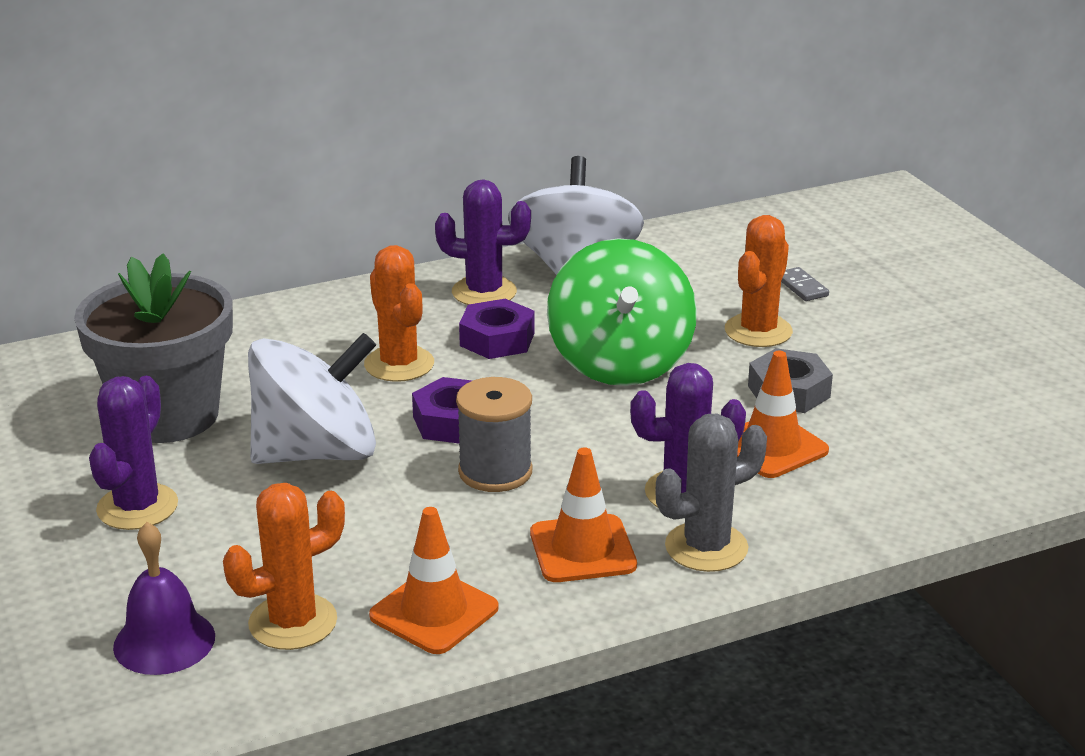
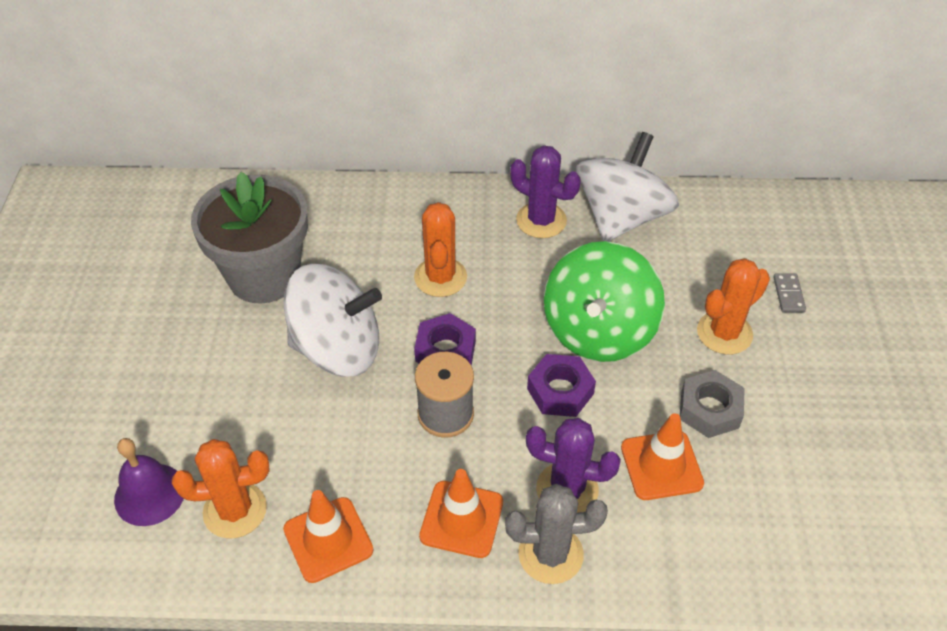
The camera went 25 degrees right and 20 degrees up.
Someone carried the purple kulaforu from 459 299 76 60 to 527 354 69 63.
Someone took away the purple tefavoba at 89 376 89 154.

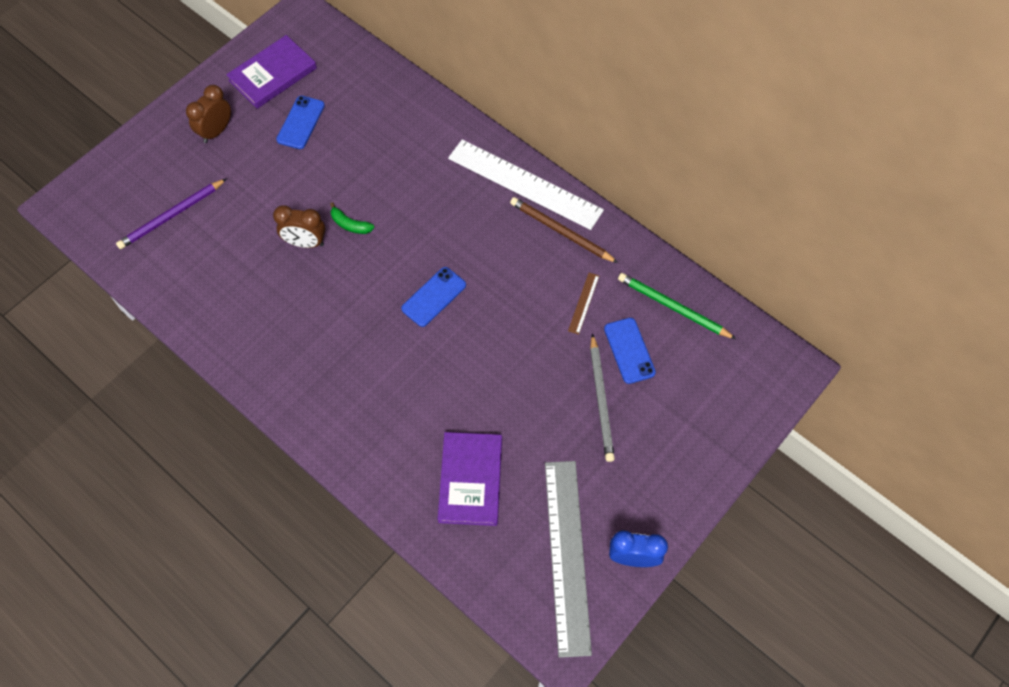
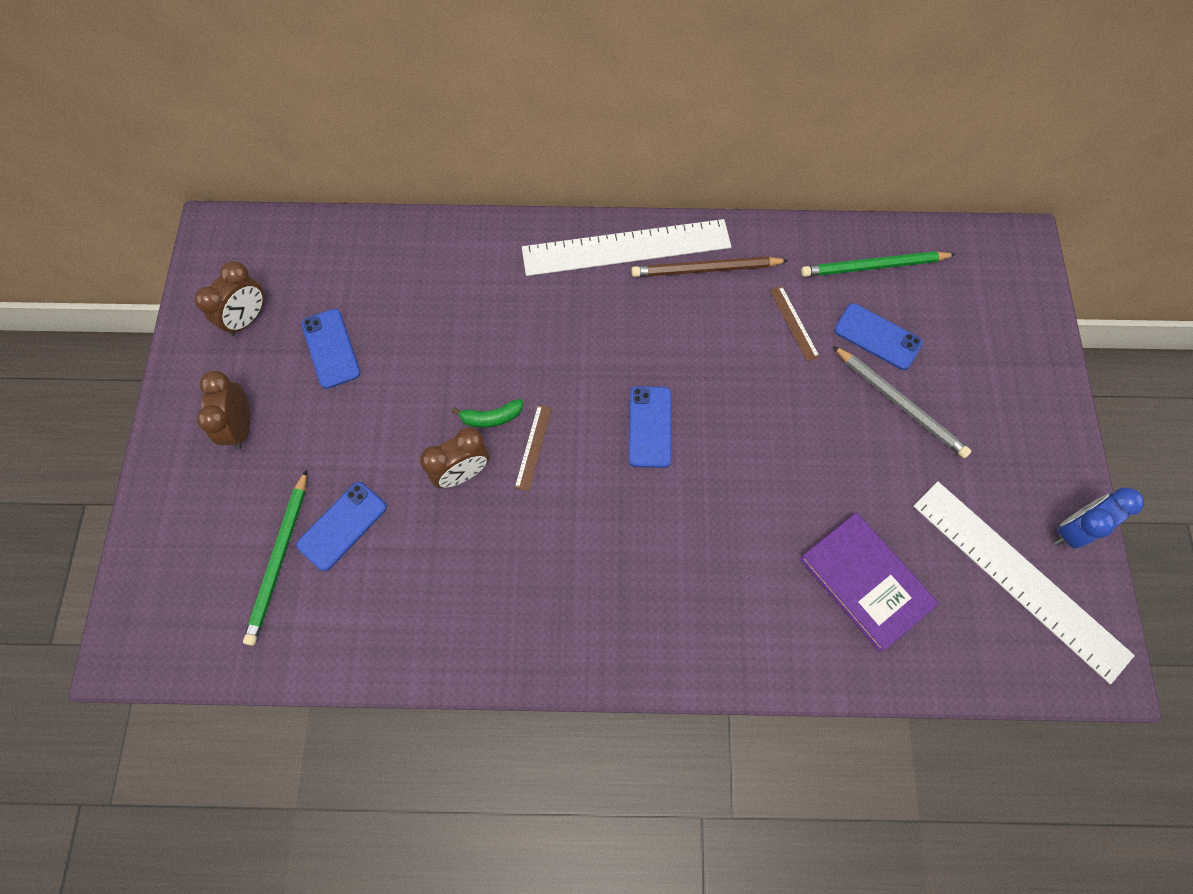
The camera went 40 degrees left and 5 degrees up.
Someone swapped the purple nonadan at 226 35 91 74 for the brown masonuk at 194 261 70 75.
Someone repainted the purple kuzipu at 116 178 111 71, which became the green kuzipu at 243 470 64 176.
Someone repainted the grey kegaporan at 545 461 47 197, which became the white kegaporan at 913 481 222 203.
Someone put down the brown kegaporan at 514 405 38 86.
Someone put down the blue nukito at 296 482 91 89.

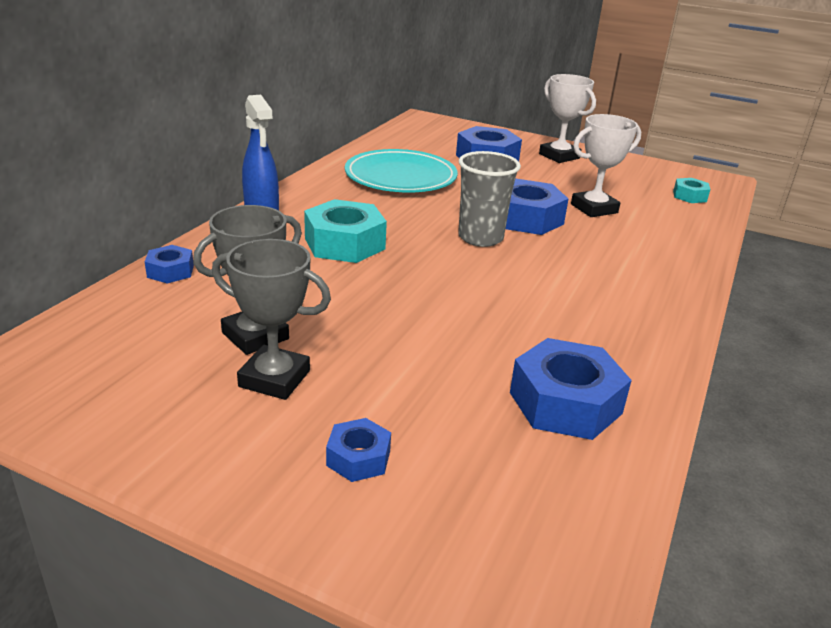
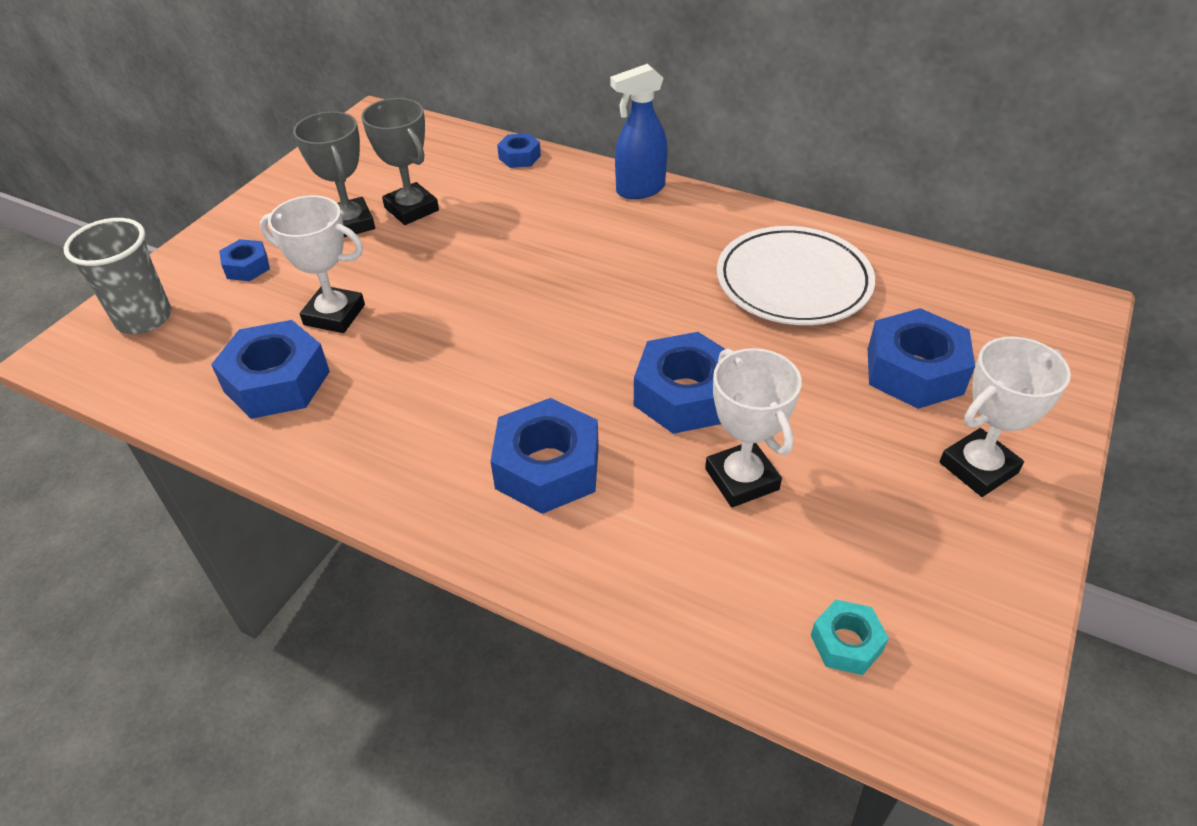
The camera went 95 degrees right and 15 degrees up.
Someone repainted the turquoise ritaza at 345 149 113 43, which became the white ritaza at 717 226 158 99.
Someone carried the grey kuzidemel from 458 151 63 96 to 64 218 108 116.
Someone took away the turquoise kulaforu at 304 199 83 64.
Someone rotated the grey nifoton at 212 239 119 161 by 45 degrees counterclockwise.
Someone put down the white nifoton at 260 195 105 138.
Someone put down the blue kulaforu at 490 398 109 116.

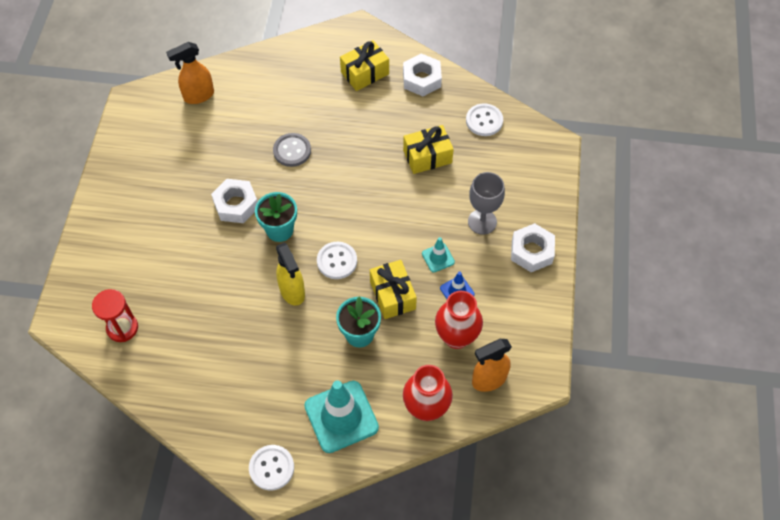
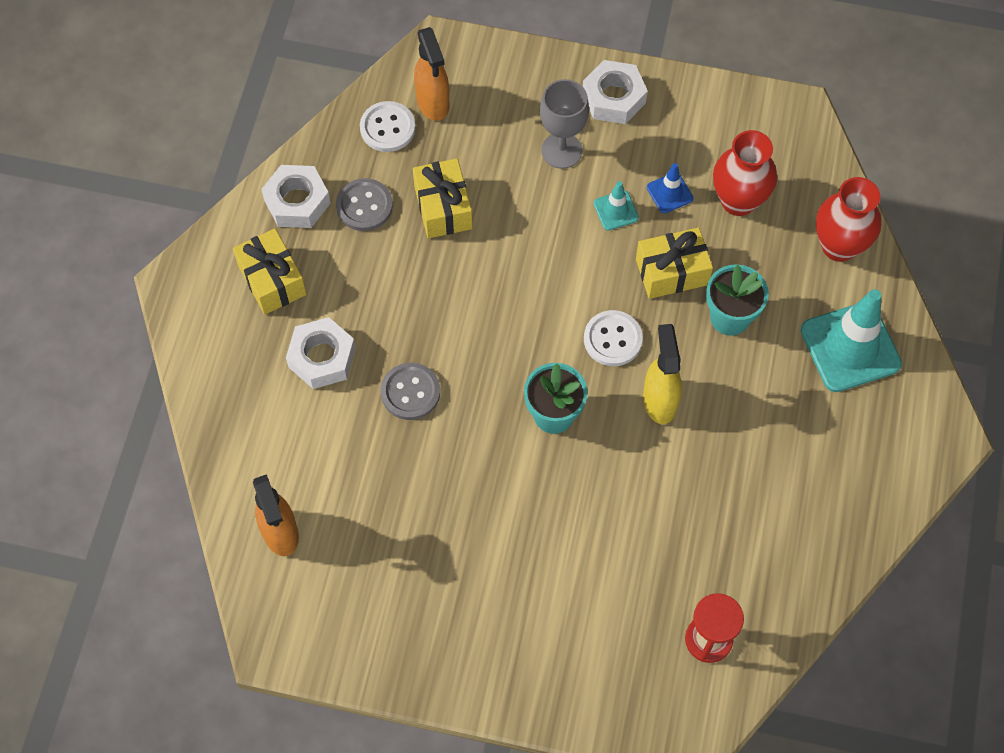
The camera went 85 degrees left and 5 degrees up.
Someone carried the white kulaforu from 211 179 46 44 to 286 317 70 72.
Someone rotated the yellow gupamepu at 276 242 29 64 by 75 degrees counterclockwise.
Someone carried the orange gupamepu from 472 339 40 53 to 414 27 35 94.
Someone took away the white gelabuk at 249 445 45 45.
Someone put down the grey gelabuk at 336 178 57 53.

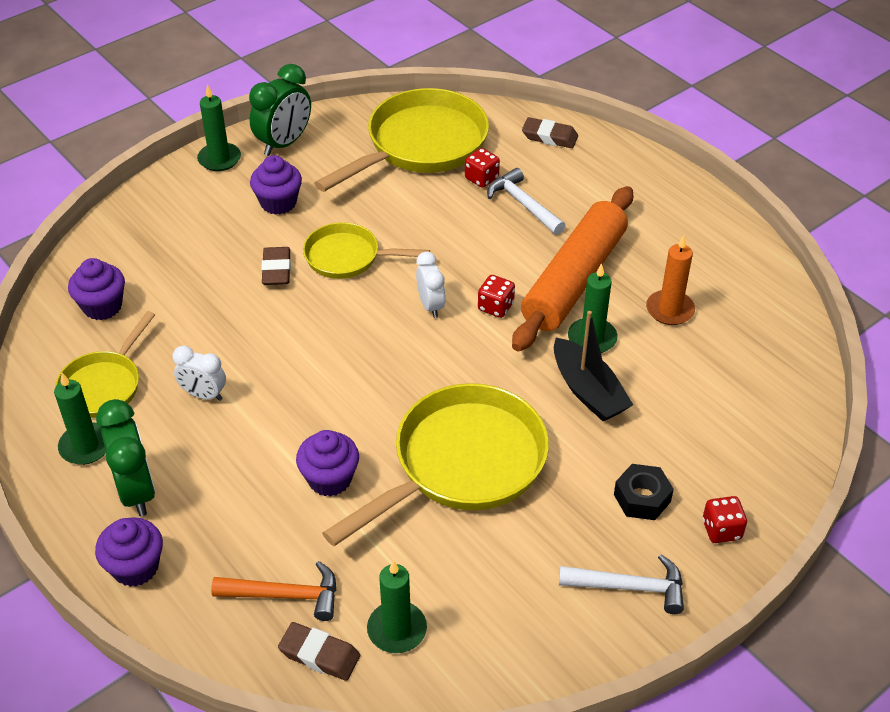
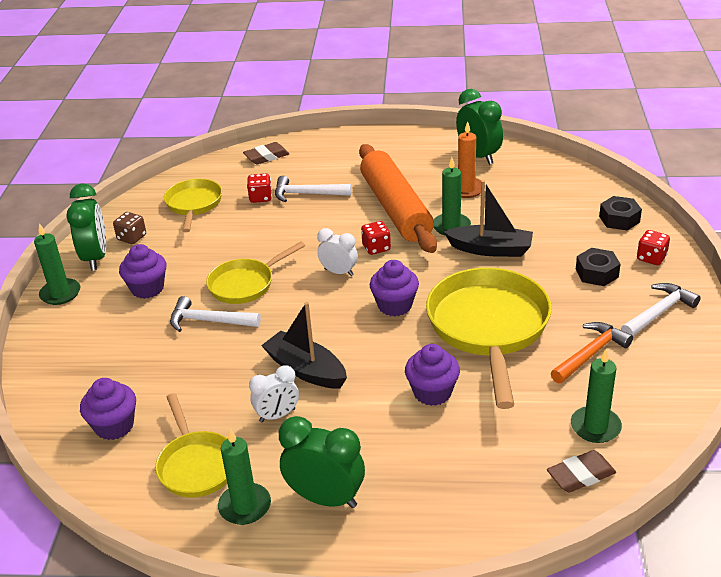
The camera went 45 degrees left and 10 degrees down.
Someone scaled the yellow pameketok at 314 88 175 104 by 0.57.
Someone swapped the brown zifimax at 261 247 30 38 for the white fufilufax at 170 296 91 36.
Someone carried the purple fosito from 95 517 68 70 to 370 260 49 56.
Someone carried the orange fufilufax from 211 561 125 60 to 551 322 82 61.
Someone put down the green masonuk at 456 89 47 76.
Someone put down the black kulaforu at 599 196 43 35.
Someone put down the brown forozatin at 113 212 33 32.
Someone put down the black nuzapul at 261 302 86 87.

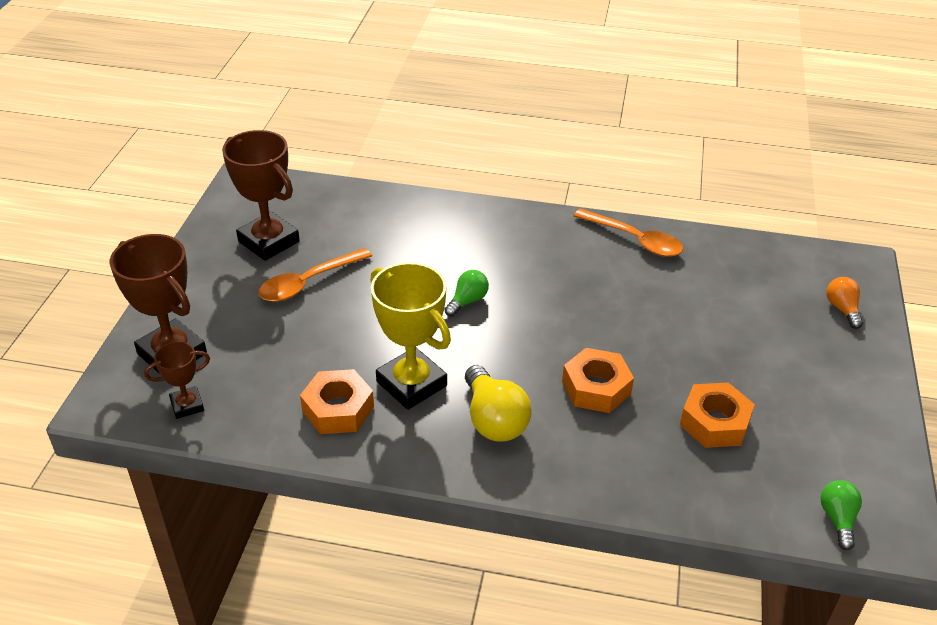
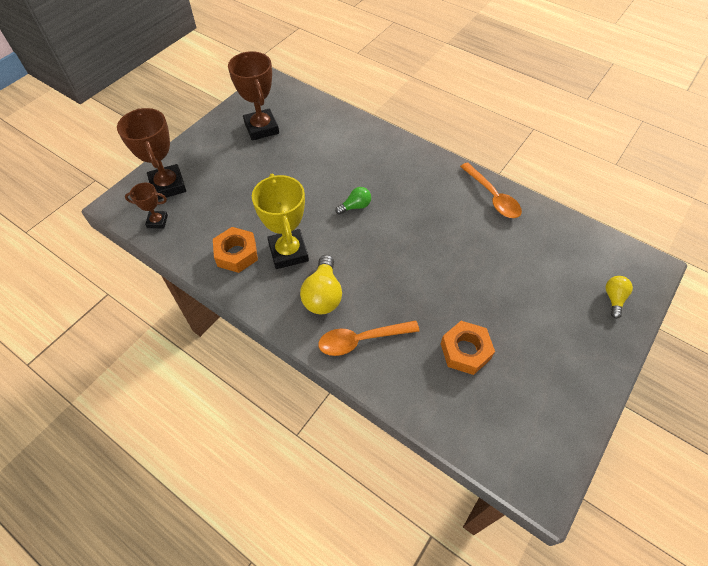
The camera went 25 degrees right and 15 degrees up.
Someone carried the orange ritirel from 258 248 114 54 to 318 320 102 36.
Someone repainted the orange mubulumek at 827 277 36 52, which became the yellow mubulumek at 606 276 27 43.
Someone took away the orange kulaforu at 562 348 72 65.
Someone took away the green mubulumek at 821 480 41 70.

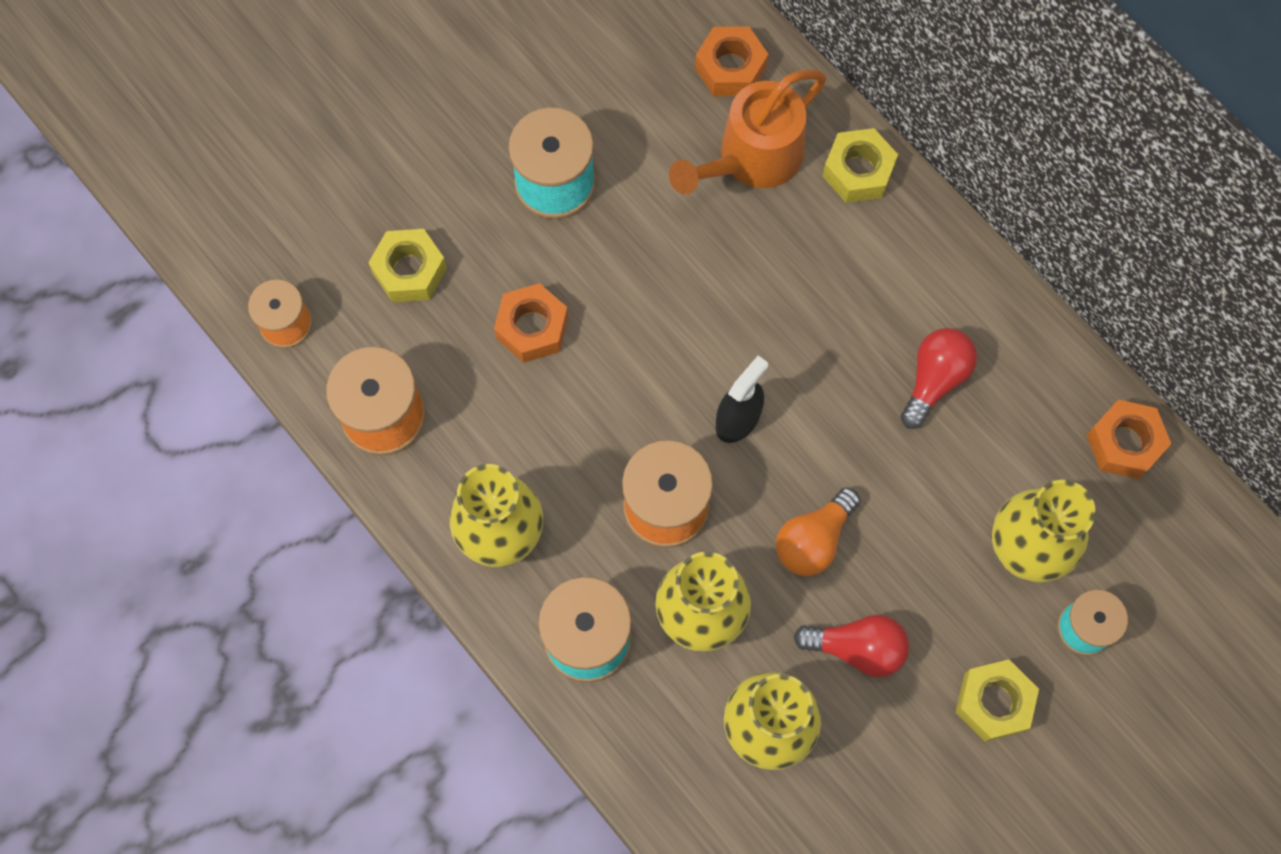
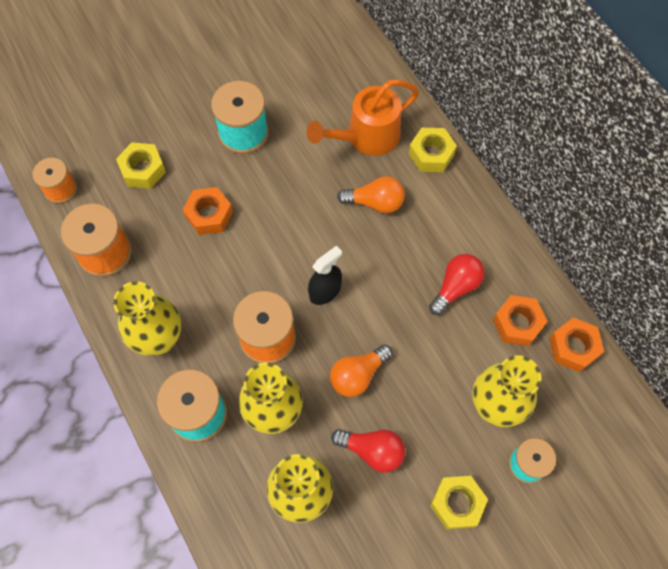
The camera went 10 degrees right and 5 degrees down.
Someone carried the orange kulaforu from 695 26 73 70 to 493 295 55 51.
Someone put down the orange mubulumek at 337 176 68 37.

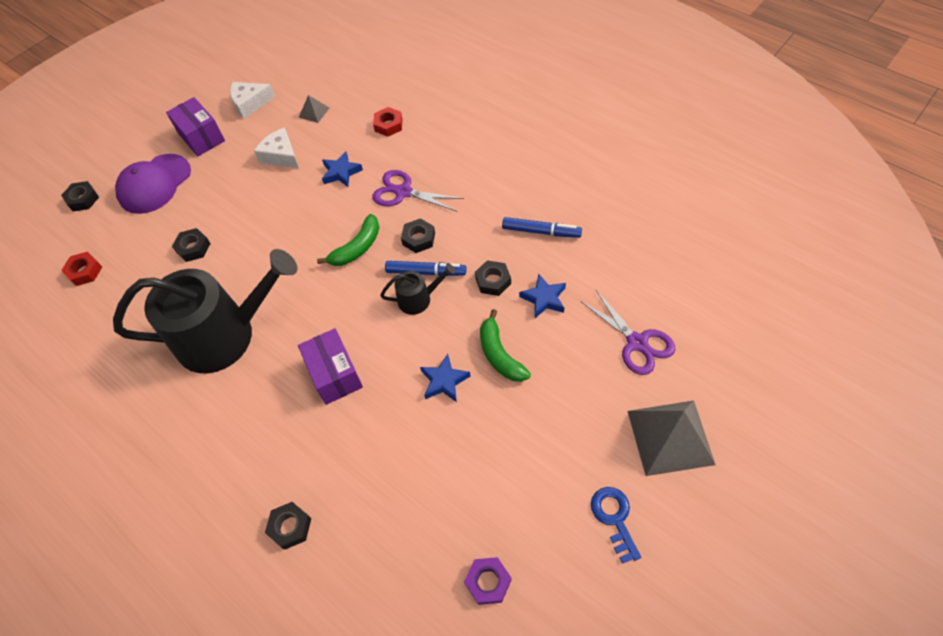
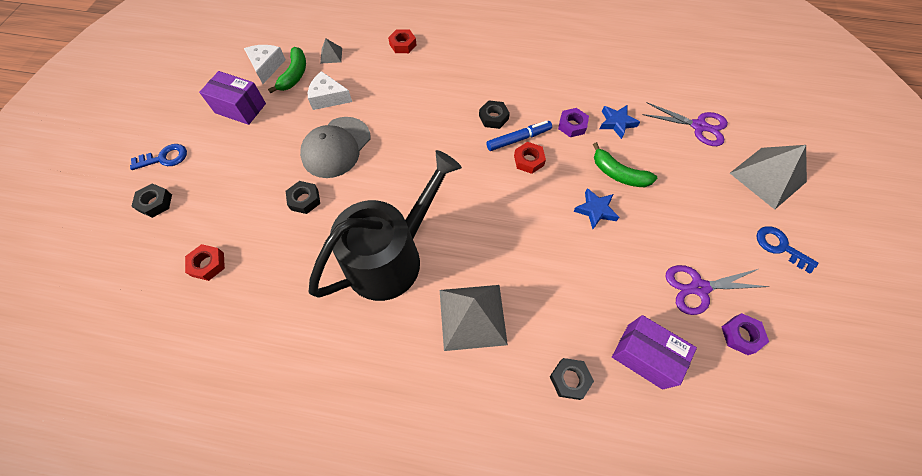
The camera went 35 degrees left and 5 degrees up.
Someone rotated the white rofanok at 230 82 45 37 by 135 degrees clockwise.
Someone took away the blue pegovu at 322 151 41 36.
Someone took away the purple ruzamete at 115 154 76 60.
Someone carried the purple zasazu from 372 170 92 42 to 665 265 105 50.
Someone carried the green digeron from 317 214 62 52 to 268 47 38 46.
Someone took away the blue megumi at 502 217 80 21.
Someone repainted the black kulaforu at 475 260 36 36, which became the purple kulaforu at 558 108 31 29.
Someone swapped the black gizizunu at 380 263 75 52 for the red kulaforu at 514 142 32 32.
Someone carried the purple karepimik from 298 328 65 77 to 612 315 85 75.
Someone put down the grey ruzamete at 300 117 70 61.
Someone put down the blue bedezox at 130 144 57 26.
Someone put down the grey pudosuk at 440 285 68 66.

